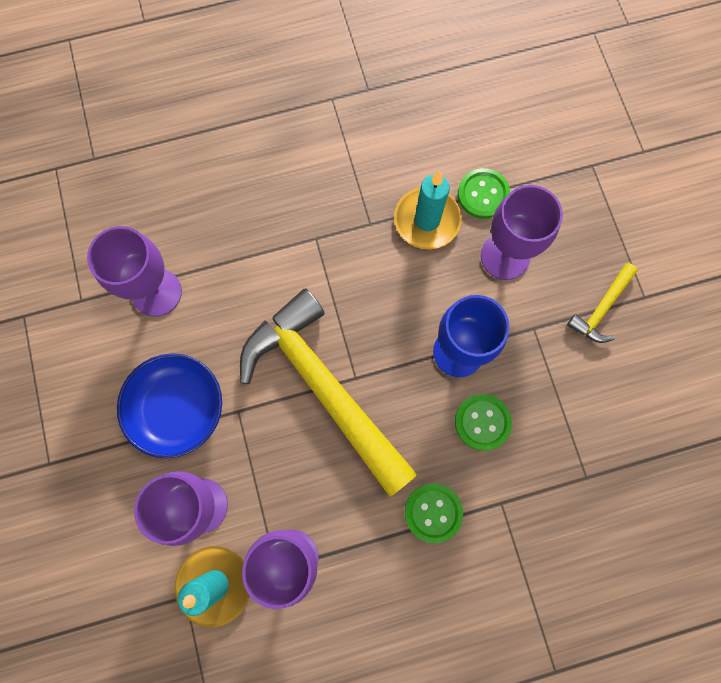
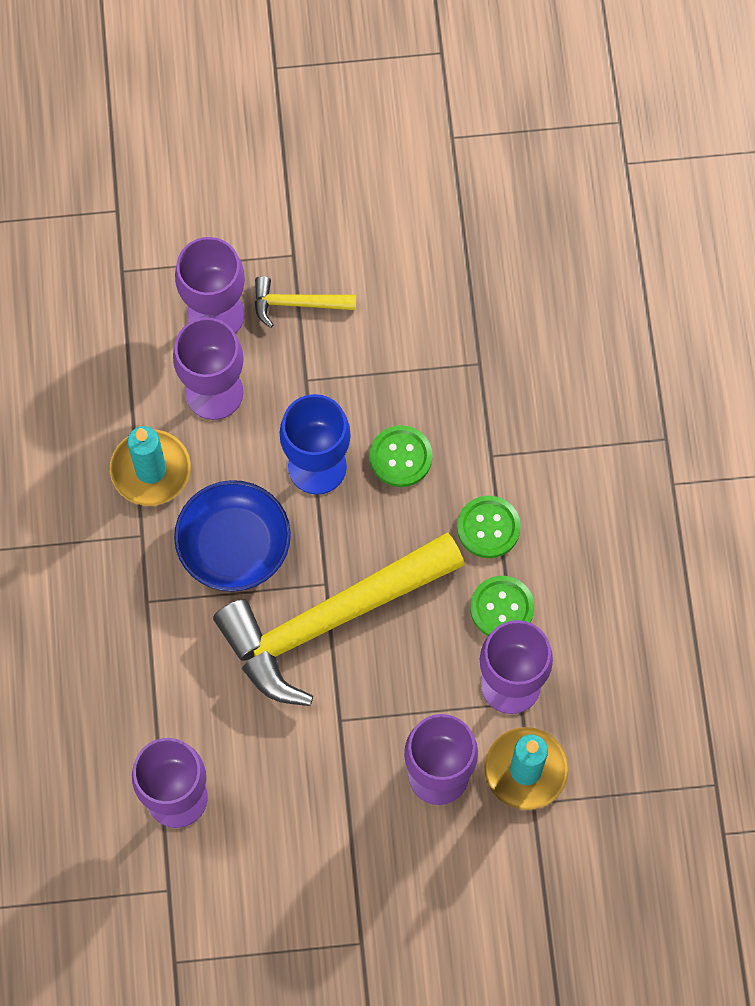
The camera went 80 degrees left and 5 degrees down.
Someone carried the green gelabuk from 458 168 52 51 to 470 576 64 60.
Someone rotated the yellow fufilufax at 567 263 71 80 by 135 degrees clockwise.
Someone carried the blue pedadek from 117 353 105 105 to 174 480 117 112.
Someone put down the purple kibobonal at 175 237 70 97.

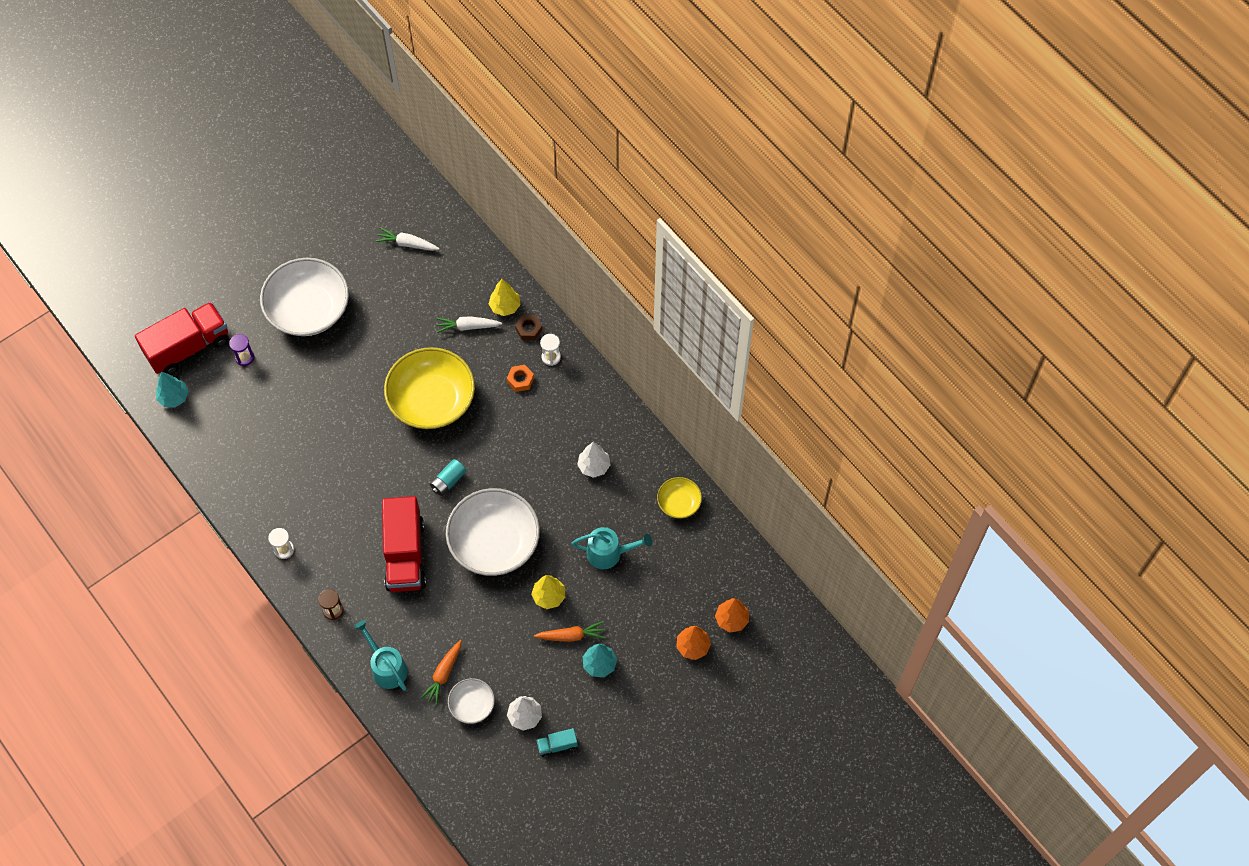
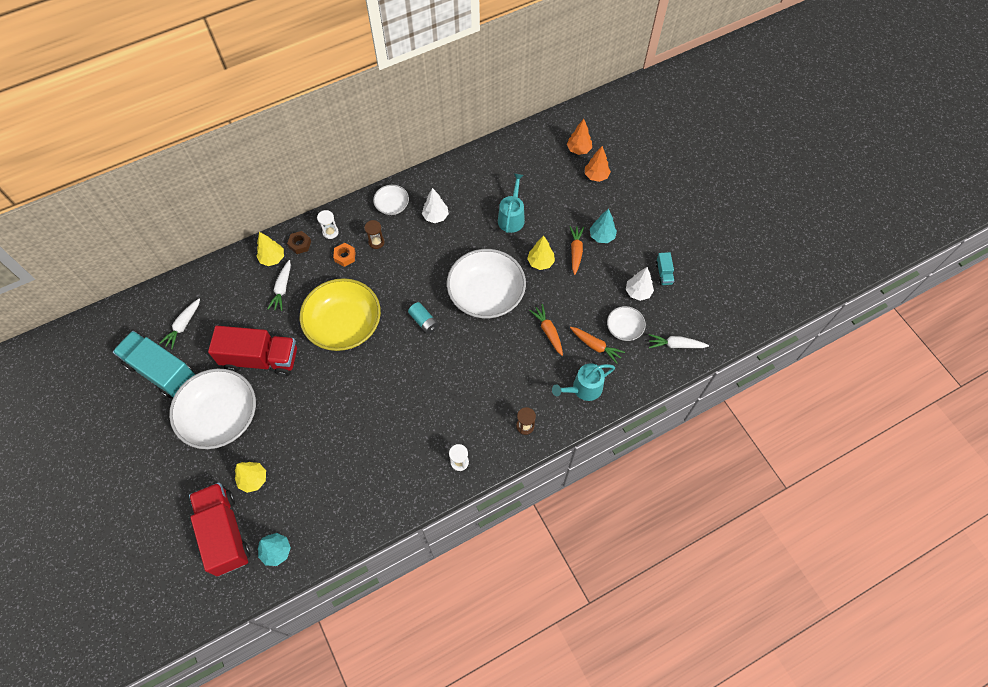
The camera went 80 degrees left and 0 degrees up.
Someone swapped the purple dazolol at 229 334 25 32 for the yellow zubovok at 235 462 31 31.
Someone took away the yellow pedadek at 657 477 45 42.
Someone carried the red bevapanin from 382 496 44 96 to 208 326 89 50.
Someone put down the white pedadek at 373 185 36 30.
Someone put down the brown dazolol at 364 220 21 29.
Someone put down the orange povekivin at 529 304 34 52.
Someone put down the turquoise bevapanin at 113 331 82 67.
Someone put down the white povekivin at 649 334 60 14.

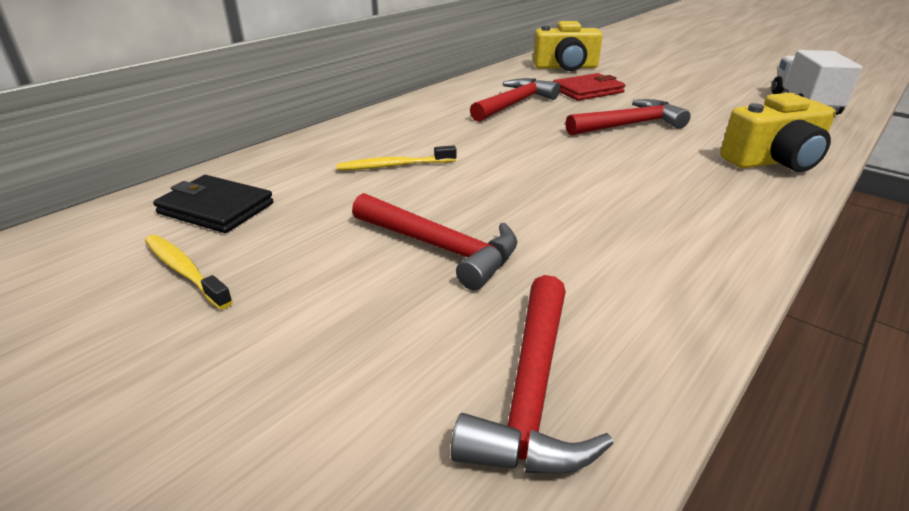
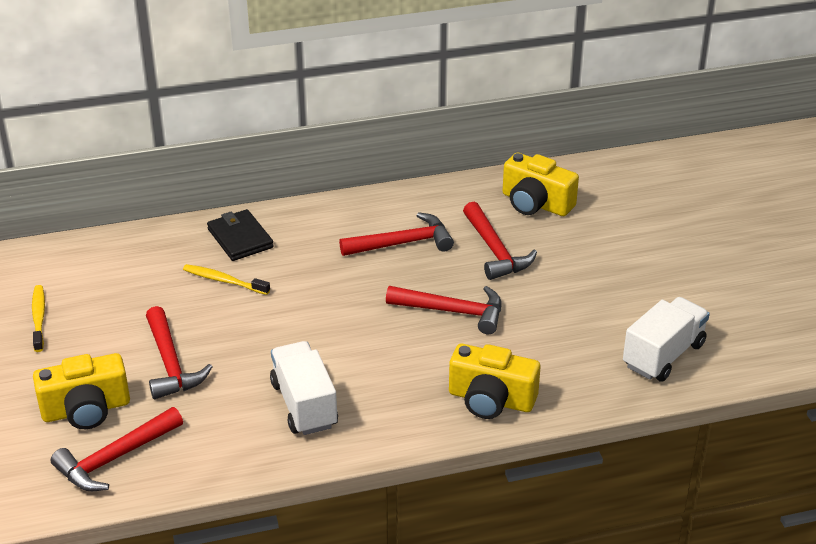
The camera went 35 degrees right and 5 degrees up.
Someone swapped the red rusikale at 553 73 72 28 for the red fufilufax at 463 202 74 78.
Someone carried the black rusikale from 153 175 121 58 to 207 209 67 52.
Someone put down the white bevapanin at 270 341 68 94.
Someone put down the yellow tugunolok at 33 353 97 76.

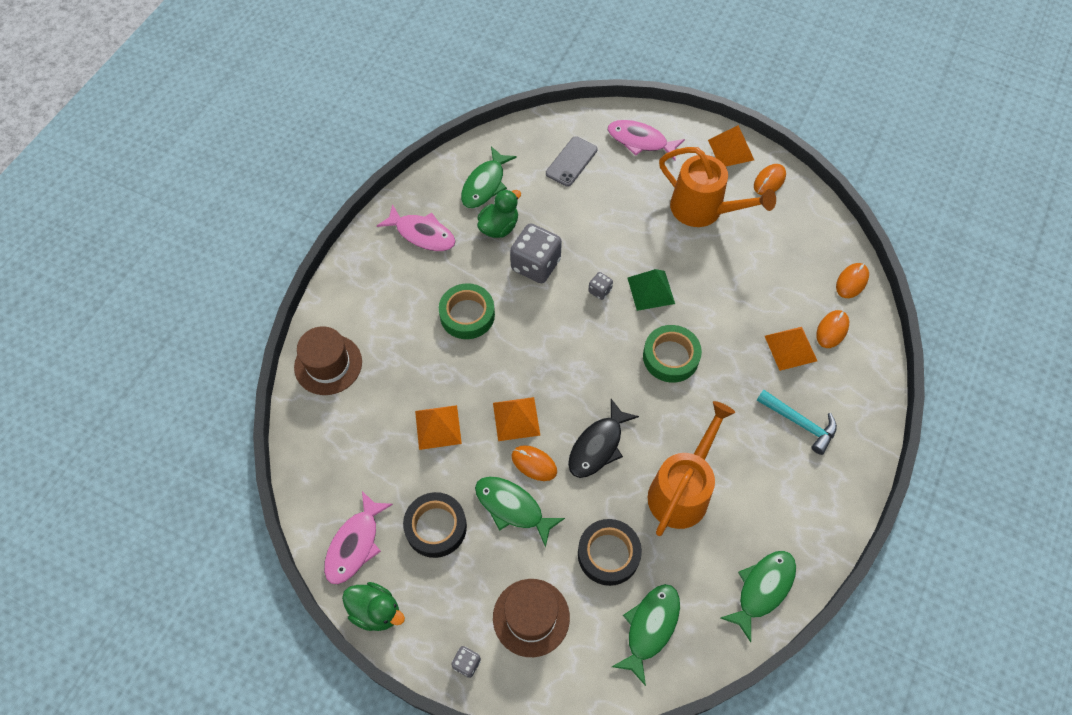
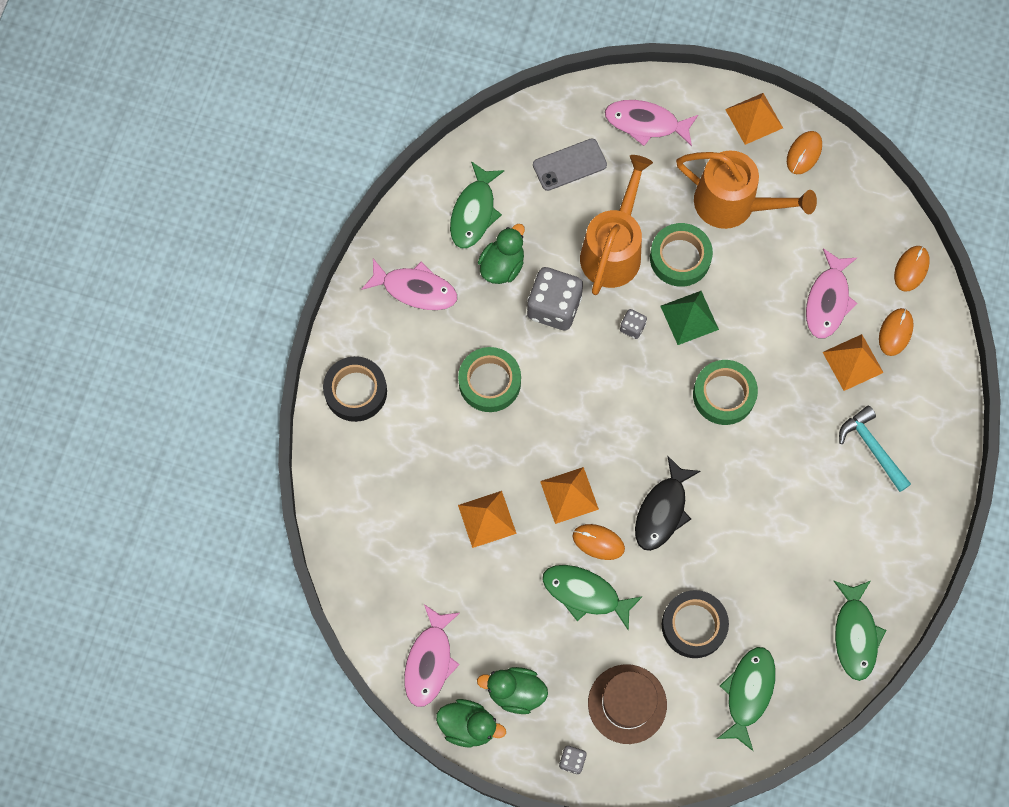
The camera went 10 degrees left and 10 degrees up.
Someone rotated the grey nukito at 546 136 52 51 by 45 degrees clockwise.
Someone took away the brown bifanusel at 294 326 68 69.
Someone rotated the turquoise fufilufax at 756 390 81 65 by 150 degrees counterclockwise.
Someone carried the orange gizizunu from 648 401 87 135 to 580 155 73 140.
Someone carried the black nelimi from 403 492 64 66 to 323 356 64 66.
Someone rotated the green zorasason at 721 551 75 91 by 150 degrees clockwise.
Someone put down the green nelimi at 650 223 63 64.
Someone put down the pink zorasason at 806 248 52 90.
Someone put down the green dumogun at 477 667 71 47.

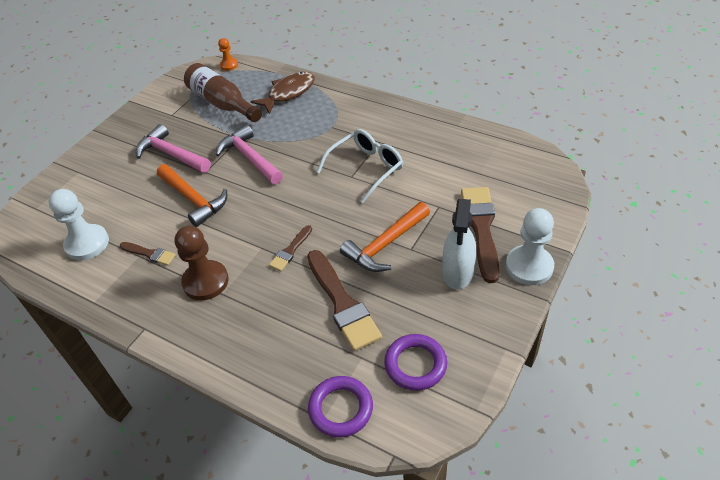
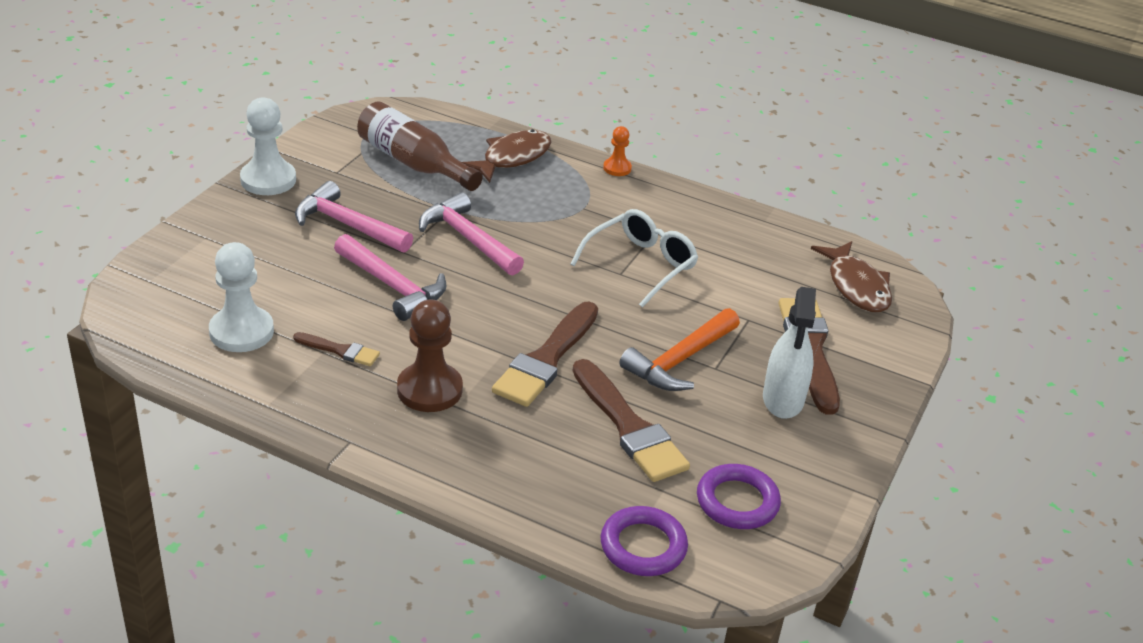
The camera went 10 degrees left and 10 degrees down.
Someone carried the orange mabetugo from 218 38 20 33 to 603 126 29 50.
Someone repainted the orange fufilufax at 157 164 70 63, which became the pink fufilufax at 334 234 112 87.
Someone carried the white mabetugo from 506 208 48 77 to 240 97 56 98.
Someone scaled the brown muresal at 269 225 43 46 by 1.94.
Someone put down the brown zorasason at 811 241 81 72.

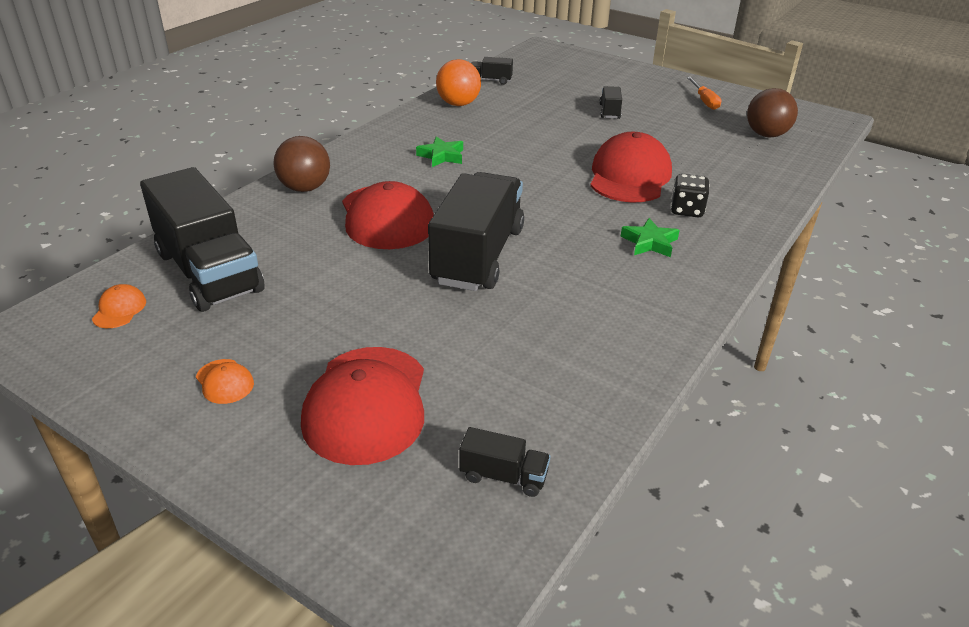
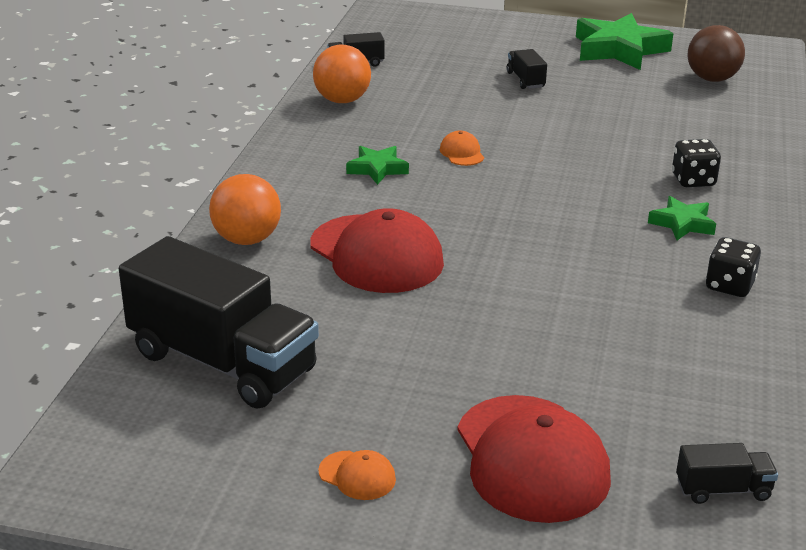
The camera went 20 degrees left and 5 degrees down.
Someone swapped the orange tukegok at 687 77 34 33 for the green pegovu at 576 13 98 57.
Someone took away the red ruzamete at 590 132 82 71.
Someone repainted the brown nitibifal at 274 136 56 56, which became the orange nitibifal at 209 174 72 71.
Someone took away the black bevapanin at 428 172 96 119.
Someone carried the orange ruzamete from 92 284 54 44 to 440 131 44 35.
Someone put down the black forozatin at 706 237 55 60.

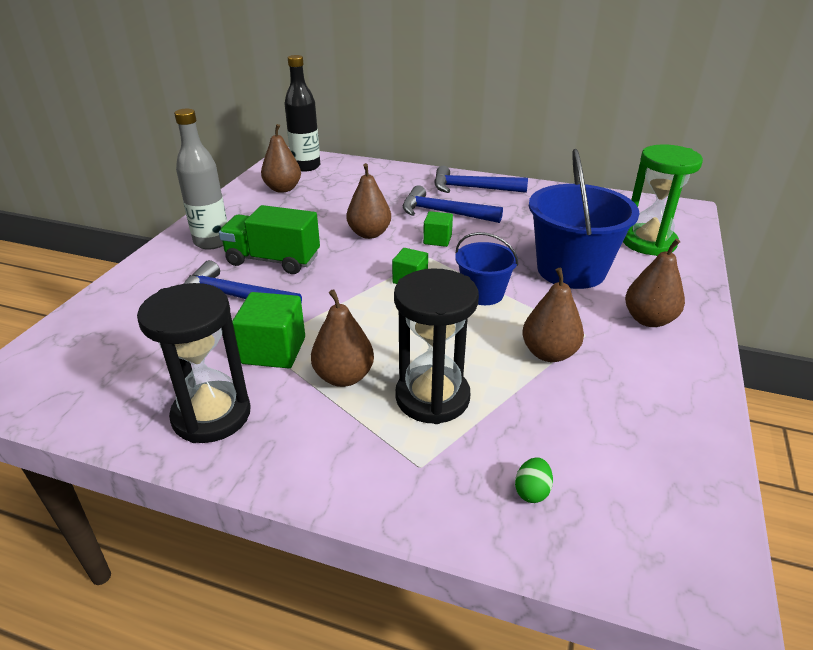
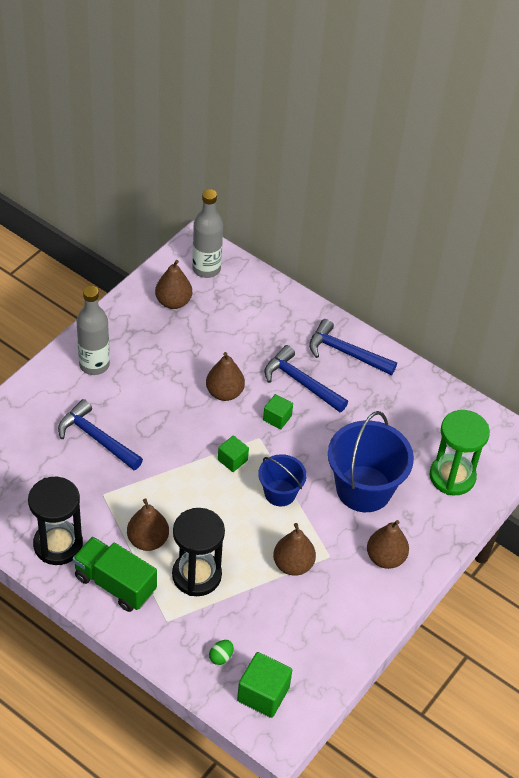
The camera went 15 degrees right and 15 degrees up.
Someone repainted the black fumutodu at 284 55 36 116, which became the grey fumutodu at 192 189 31 89.
Someone carried the green bevapanin from 219 205 101 69 to 73 537 84 75.
Someone carried the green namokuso from 232 292 73 76 to 237 652 55 66.

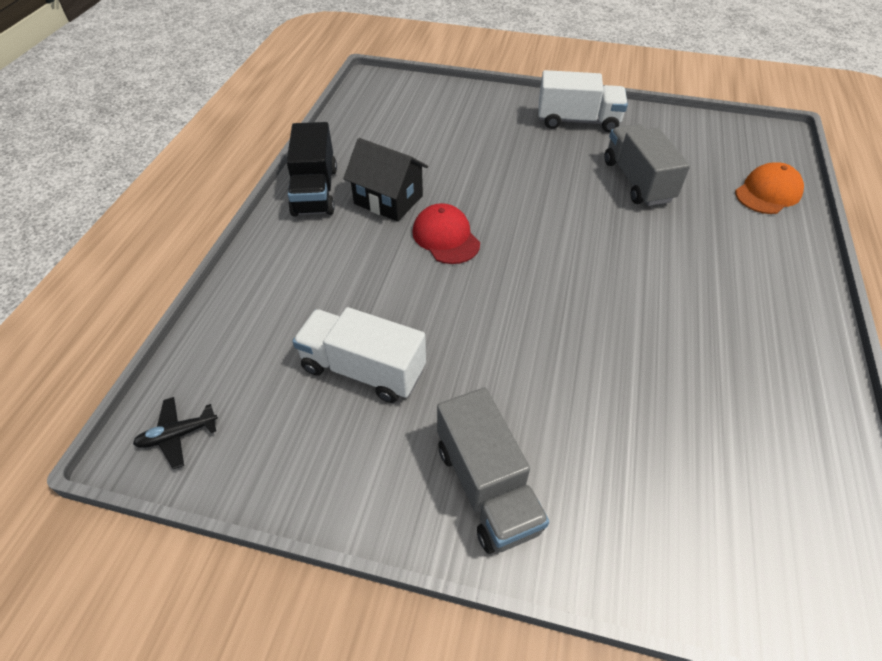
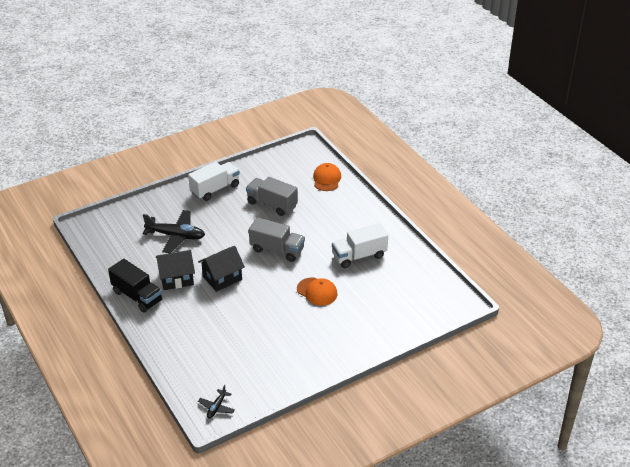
The camera went 45 degrees left and 10 degrees down.
Someone swapped the red ruzamete at 413 203 67 61 for the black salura at 198 246 47 46.
Someone carried the white bevapanin from 292 307 134 96 to 332 223 56 45.
Someone carried the grey bevapanin from 437 388 112 166 to 249 217 56 45.
Someone put down the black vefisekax at 142 210 63 43.
Someone put down the orange ruzamete at 297 277 40 29.

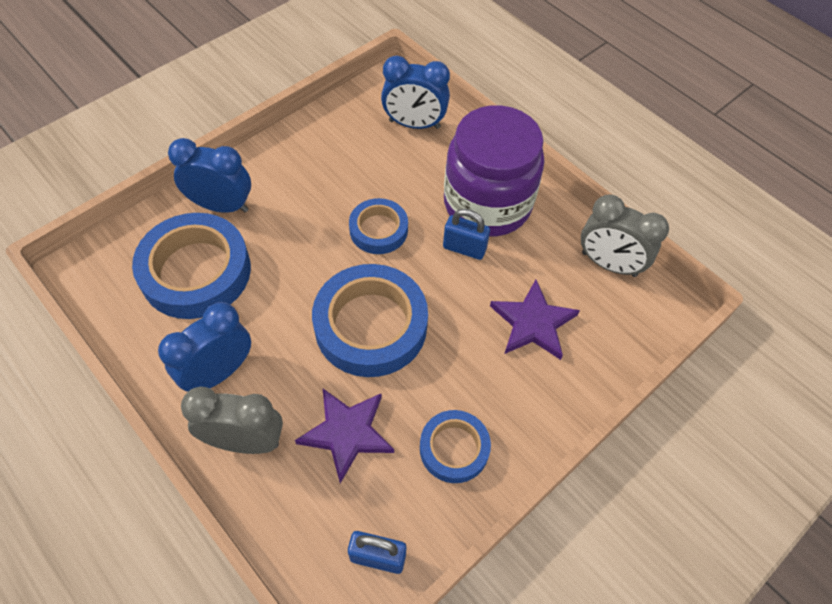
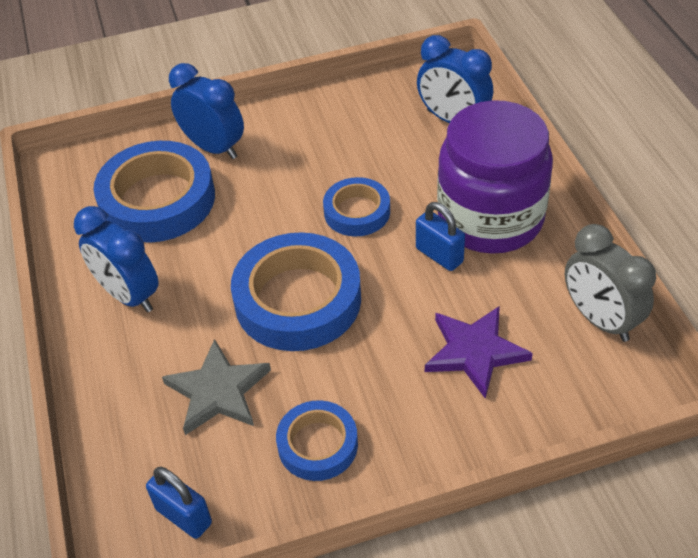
The camera went 30 degrees right and 10 degrees down.
Someone rotated the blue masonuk at 158 302 93 90 by 120 degrees counterclockwise.
Someone took away the grey masonuk at 181 387 102 67.
Someone repainted the purple pegovu at 295 389 99 94, which became the grey pegovu at 162 339 109 96.

